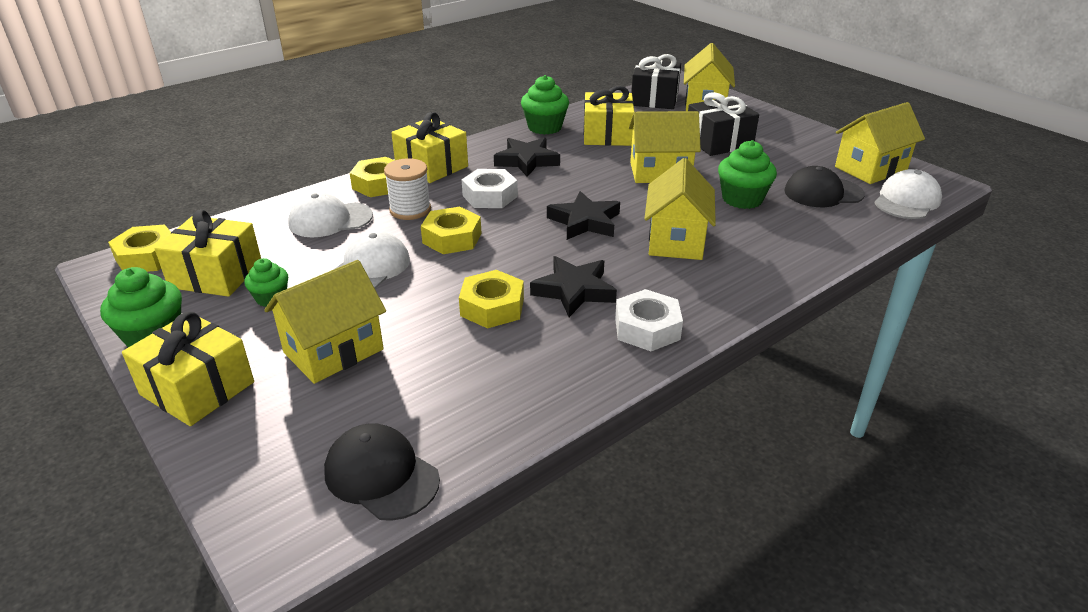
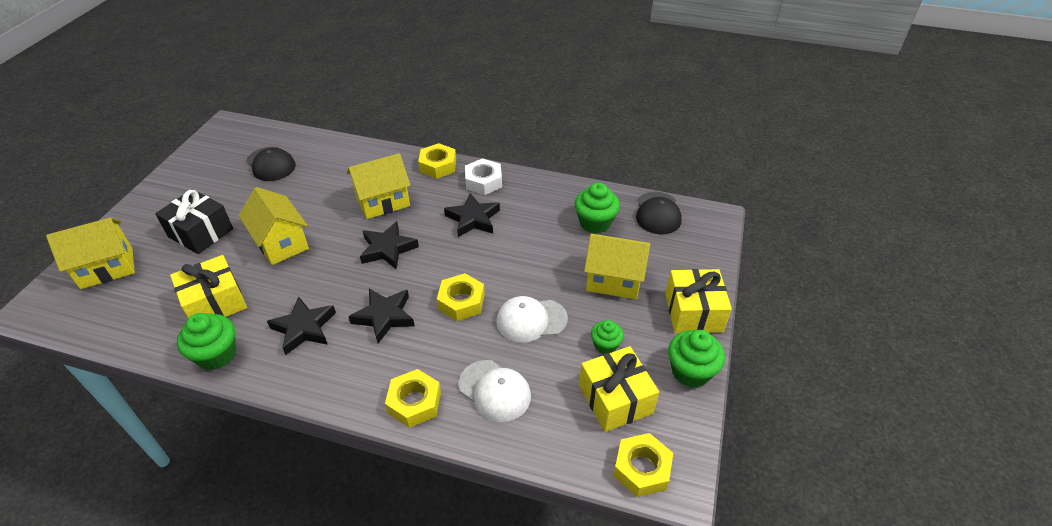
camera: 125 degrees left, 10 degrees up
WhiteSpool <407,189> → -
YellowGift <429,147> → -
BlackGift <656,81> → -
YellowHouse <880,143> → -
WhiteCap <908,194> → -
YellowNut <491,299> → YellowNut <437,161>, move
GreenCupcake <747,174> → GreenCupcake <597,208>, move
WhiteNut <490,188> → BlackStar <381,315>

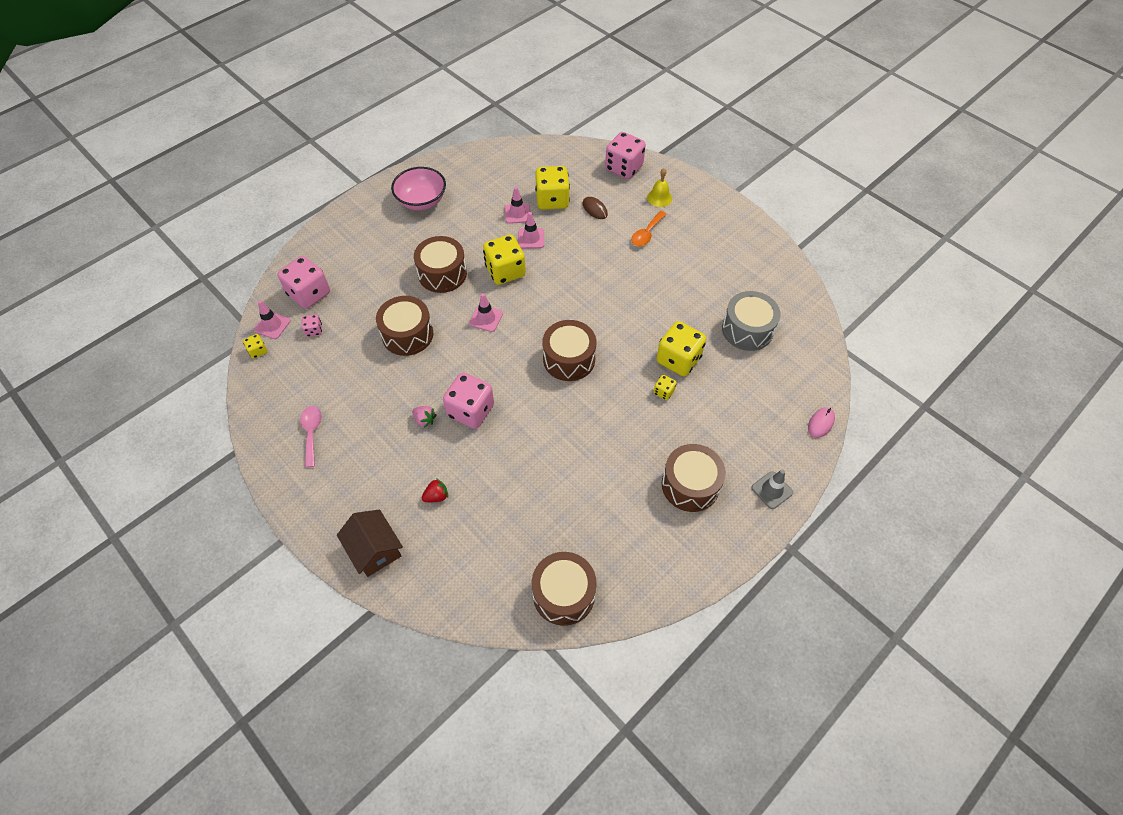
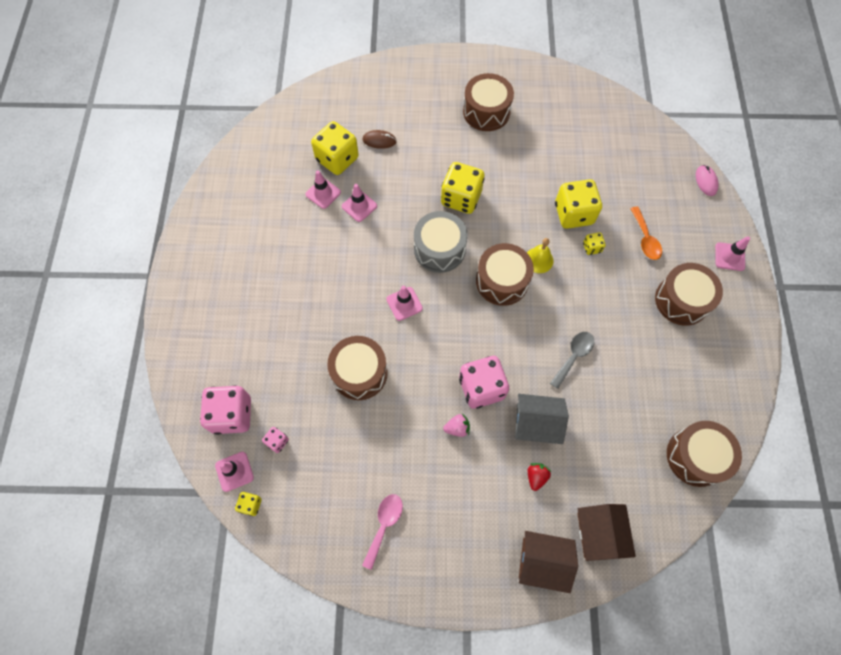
camera: 45 degrees left, 10 degrees up
PinkBowl <418,188> → -
PinkDice <625,155> → -
- → GreyHouse <542,419>
- → GreySpoon <572,360>
- → BrownHouse <606,532>
BrownDrum <440,264> → BrownDrum <488,102>, move
YellowDice <504,259> → YellowDice <462,188>, move
OrangeSpoon <649,228> → OrangeSpoon <646,233>, move
YellowBell <659,187> → YellowBell <540,255>, move
GreyDrum <751,321> → GreyDrum <441,242>, move
GreyTrafficCone <772,489> → PinkTrafficCone <732,253>
PinkSpoon <311,437> → PinkSpoon <382,532>, 75 degrees clockwise

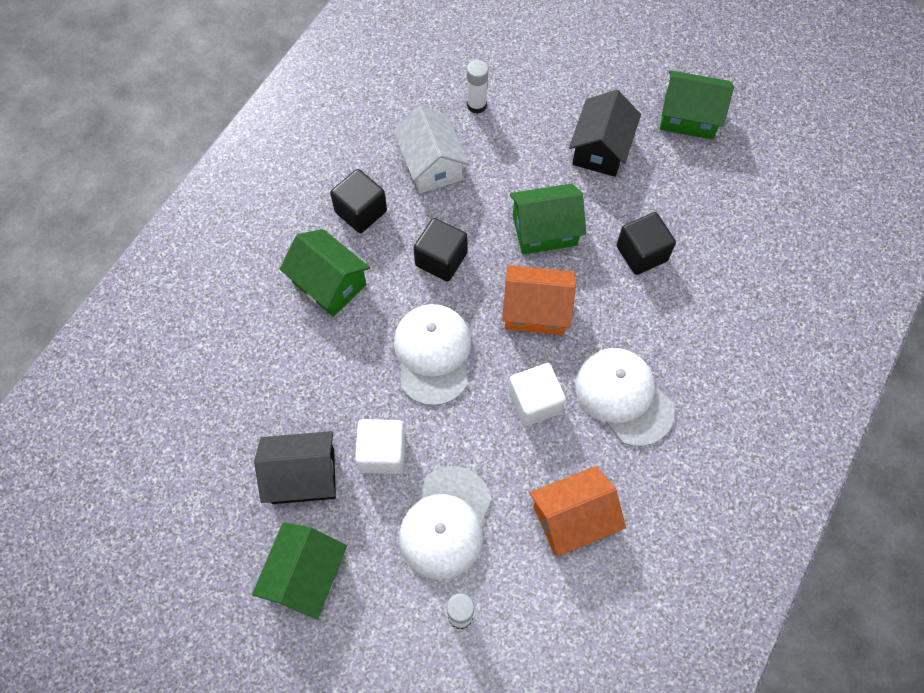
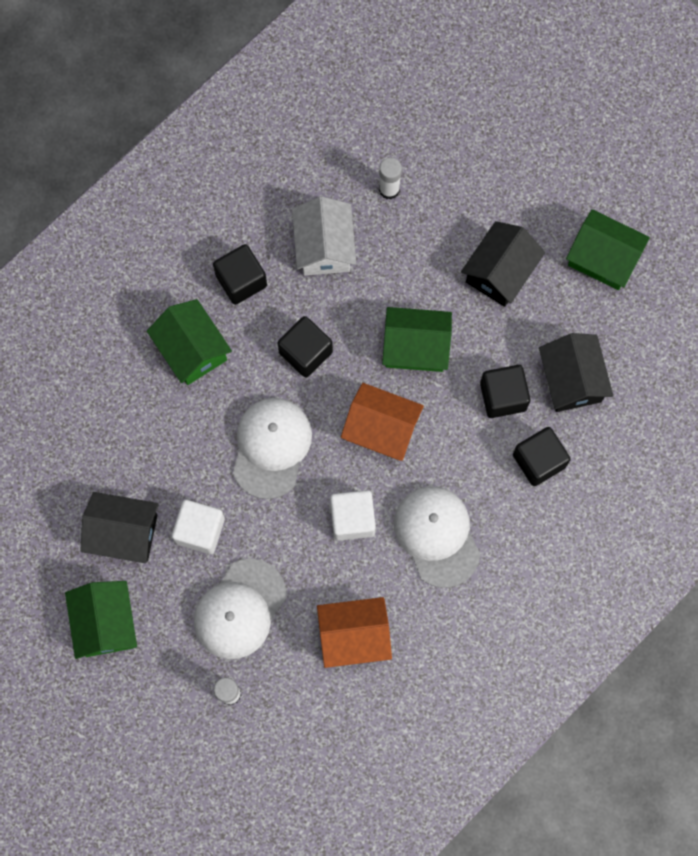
camera: 15 degrees right, 10 degrees up
- → BlackCube <542,456>
- → BlackHouse <576,372>
GreenHouse <299,570> → GreenHouse <101,620>, 45 degrees counterclockwise

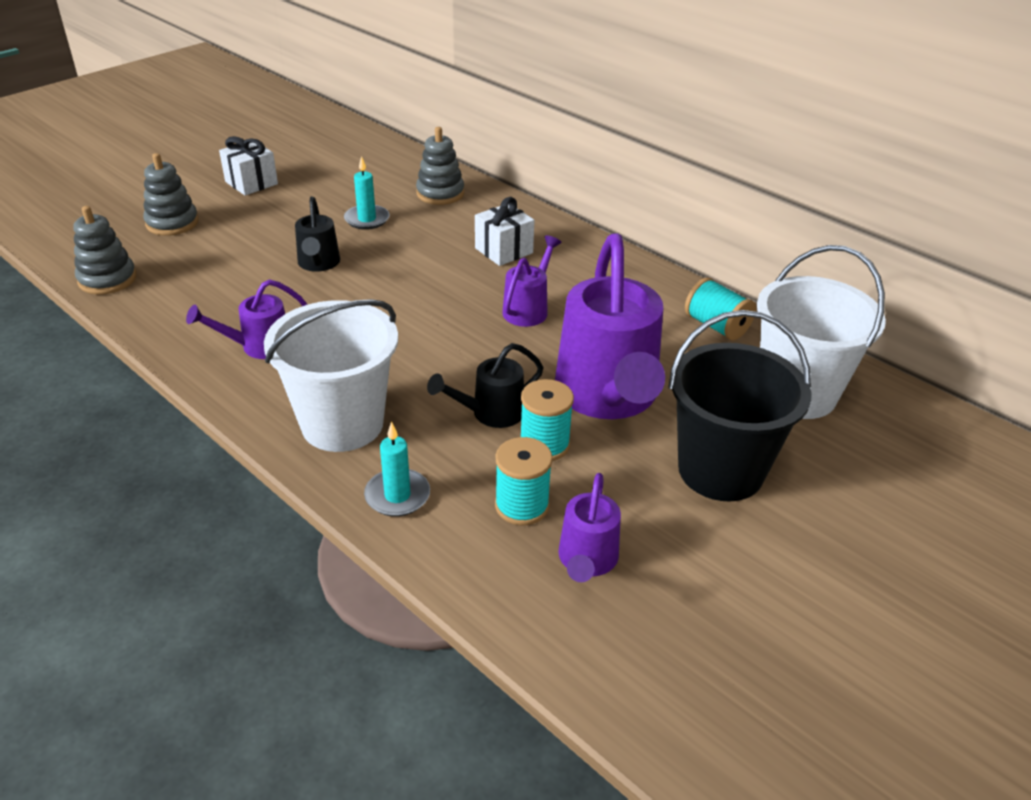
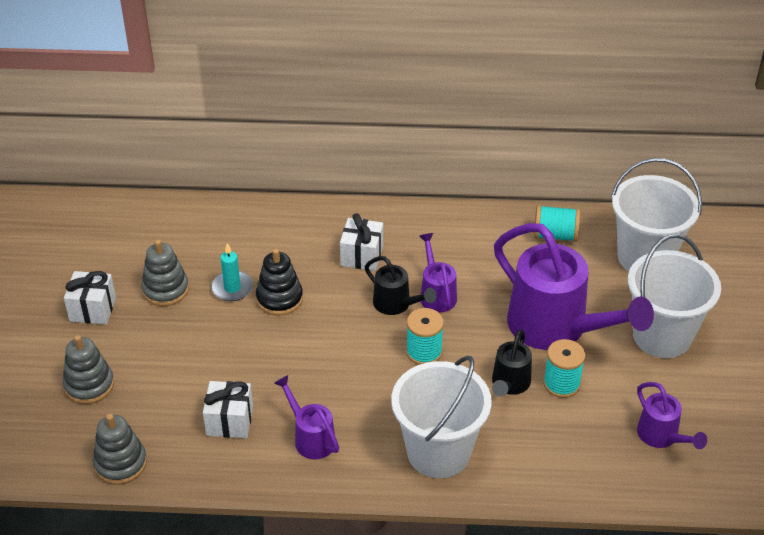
camera: 40 degrees left, 5 degrees up
TurquoiseCandle <397,469> → -
- → WhiteGift <228,409>
- → BlackStackingToy <279,282>
BlackWateringCan <317,234> → BlackWateringCan <401,285>, move
GreyStackingToy <440,166> → GreyStackingToy <165,273>, move
TurquoiseSpool <524,481> → TurquoiseSpool <425,336>, move
BlackBucket <739,406> → WhiteBucket <674,296>
PurpleWateringCan <247,319> → PurpleWateringCan <306,417>, 120 degrees clockwise

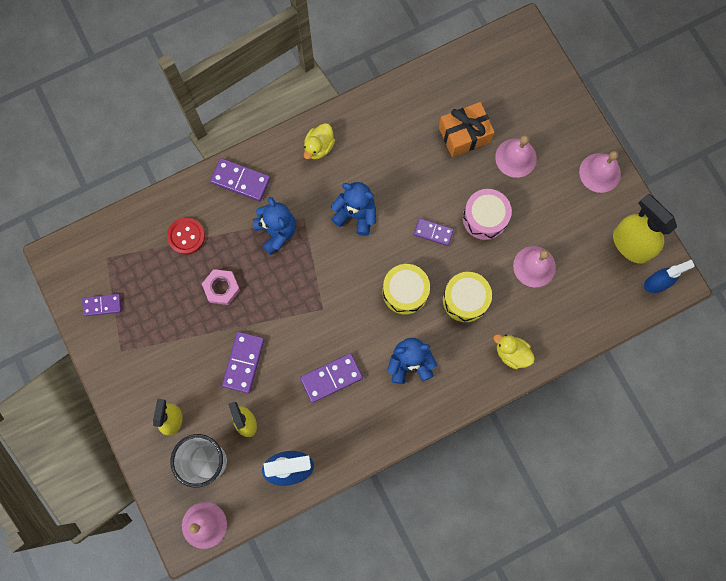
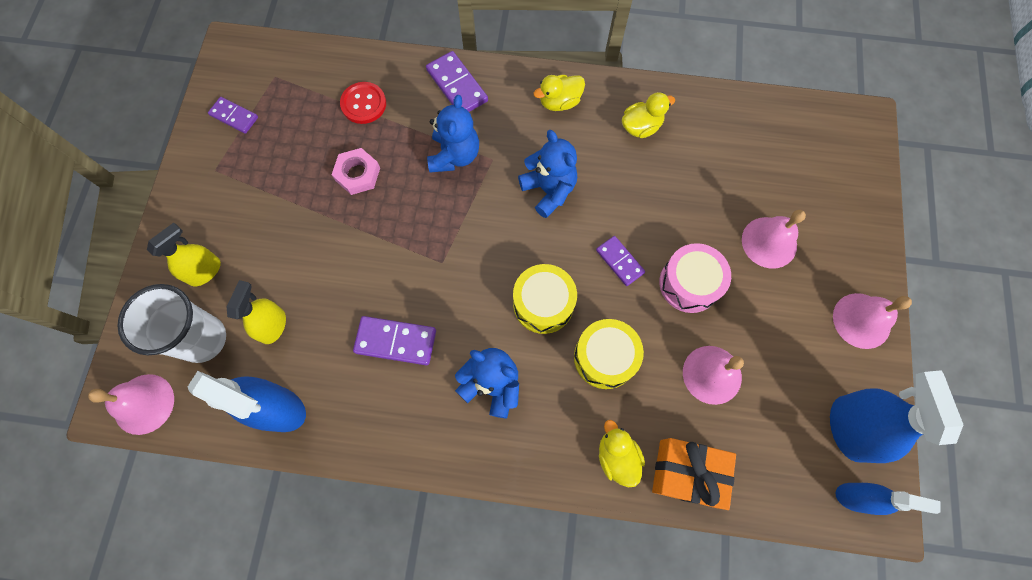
camera: 35 degrees right, 5 degrees down
PurpleDomino <243,362> → -
- → YellowDuck <648,115>
OrangeGift <467,129> → OrangeGift <694,474>, move
YellowSprayBottle <645,229> → BlueSprayBottle <896,416>

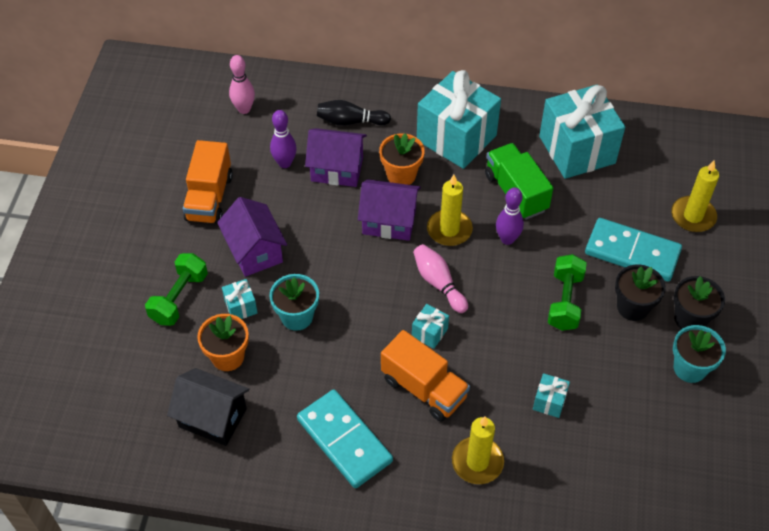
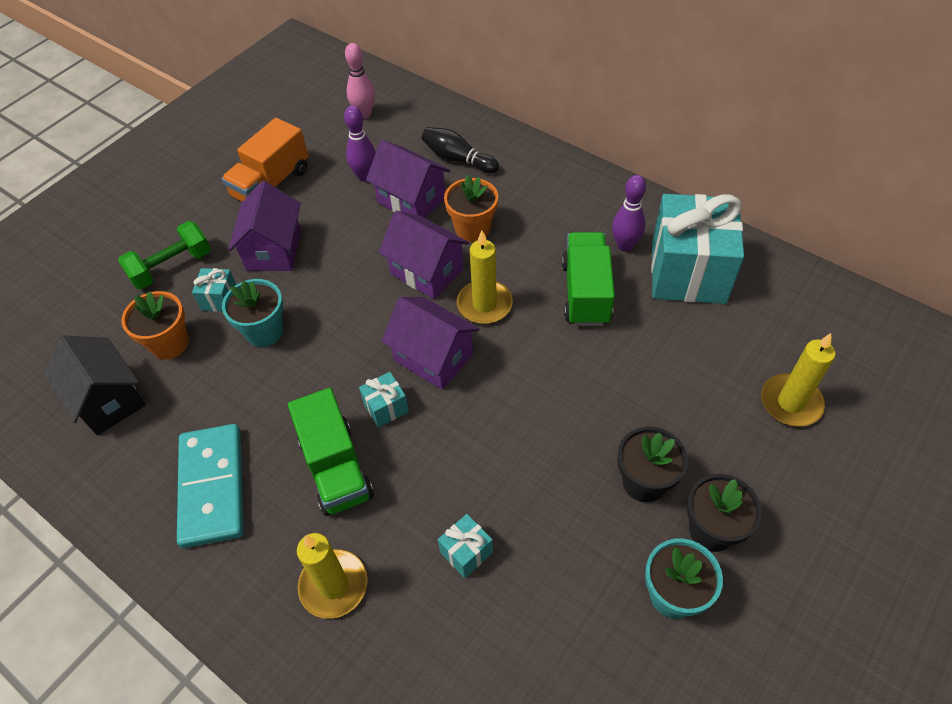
camera: 30 degrees right, 0 degrees up
TurquoiseGift <459,119> → -
GreenDumbbell <567,292> → -
TurquoiseDomino <633,250> → -
PurpleBowlingPin <510,216> → PurpleBowlingPin <629,213>, move
PinkBowlingPin <440,278> → PurpleHouse <430,343>
OrangeTruck <425,376> → GreenTruck <331,452>

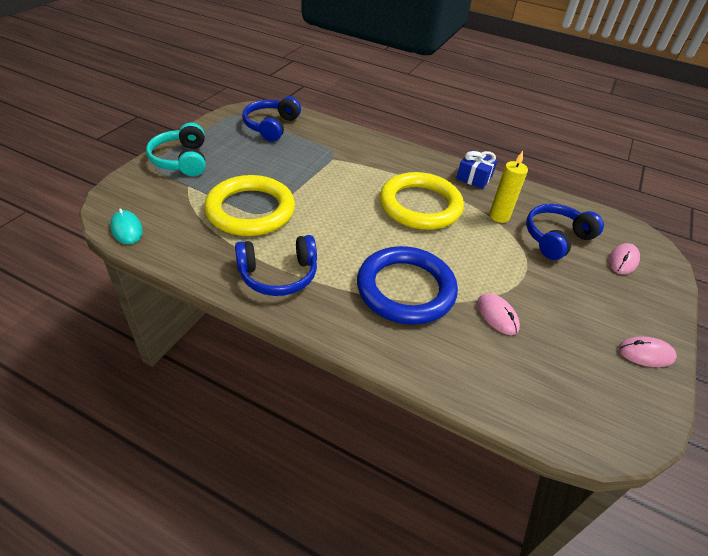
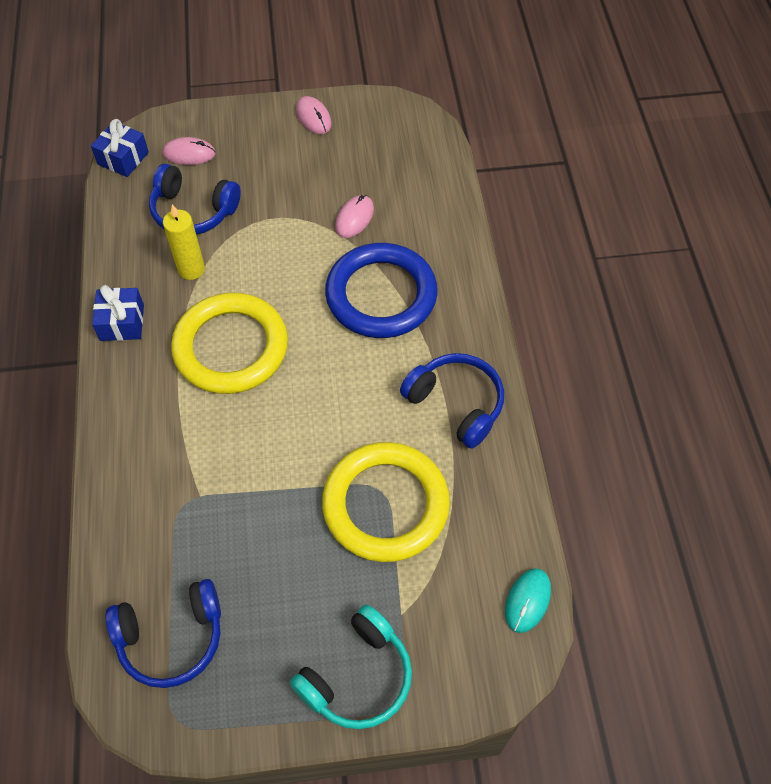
camera: 120 degrees left, 15 degrees up
- → BlueGift <120,148>

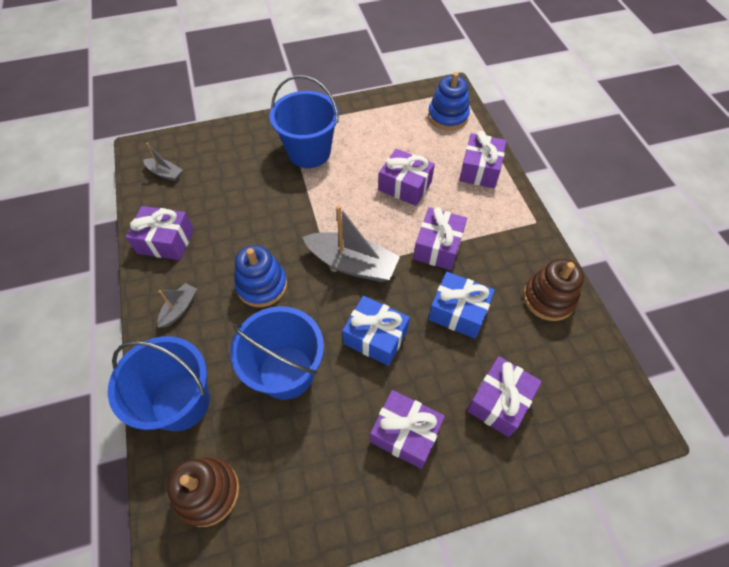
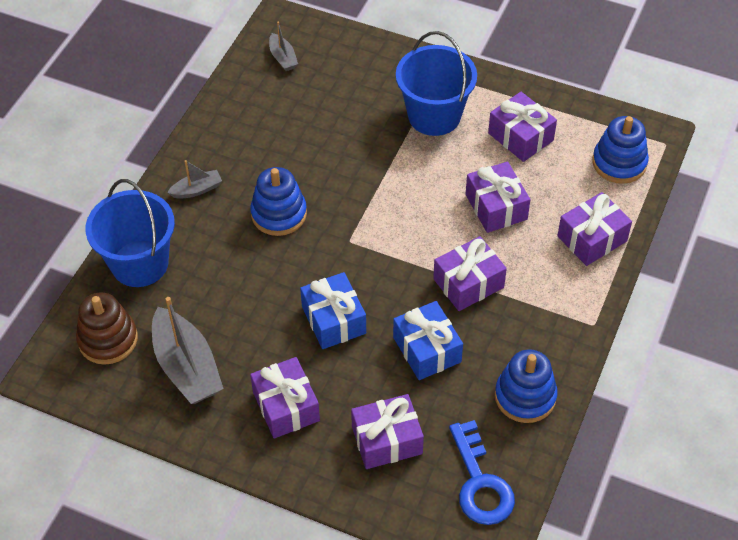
camera: 40 degrees right, 5 degrees down
BlueBucket <277,353> → -
- → BlueKey <482,472>
PurpleGift <160,233> → PurpleGift <522,127>, move
GreyBoat <351,243> → GreyBoat <188,350>, move
BrownStackingToy <553,289> → BlueStackingToy <526,386>

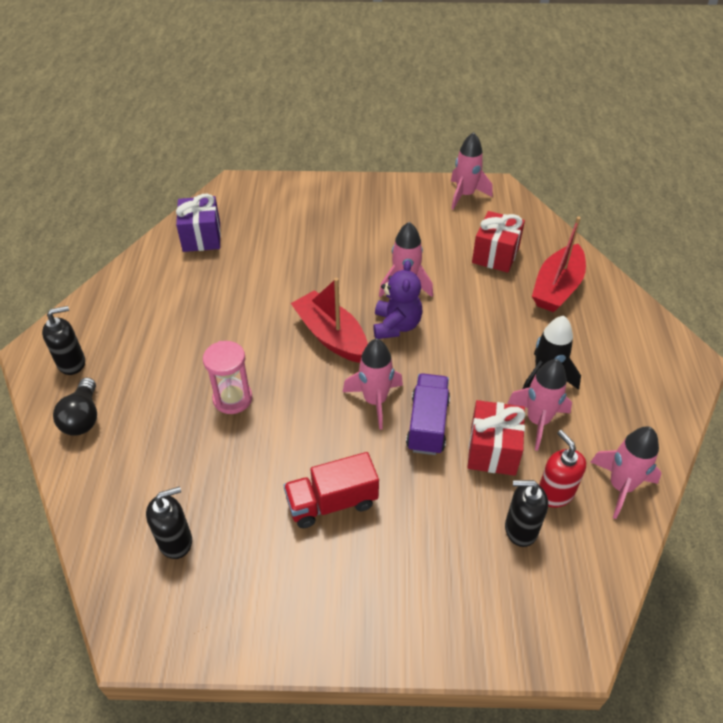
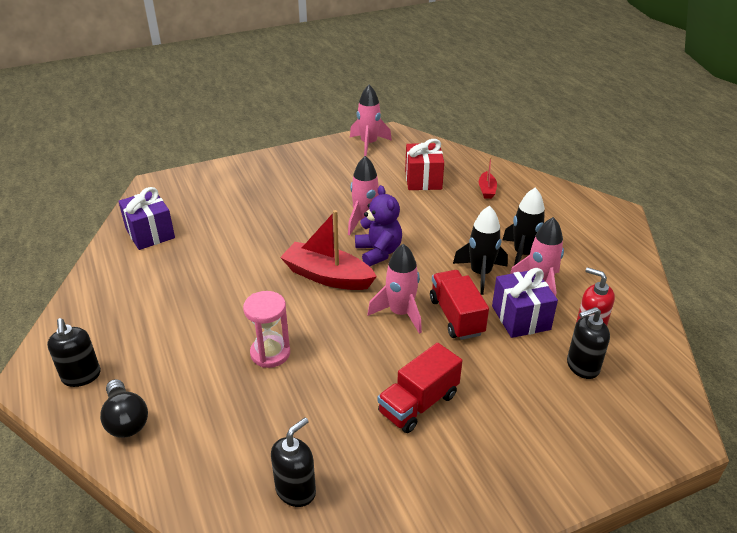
camera: 25 degrees left, 10 degrees down
PinkRocket <626,473> → -
- → BlackRocket <480,250>
PurpleTruck <428,414> → RedTruck <459,305>
RedGift <496,438> → PurpleGift <525,303>
BlackSoapDispenser <63,340> → BlackSoapDispenser <74,352>, 120 degrees clockwise
RedBoat <559,264> → RedBoat <488,178>, x0.50

